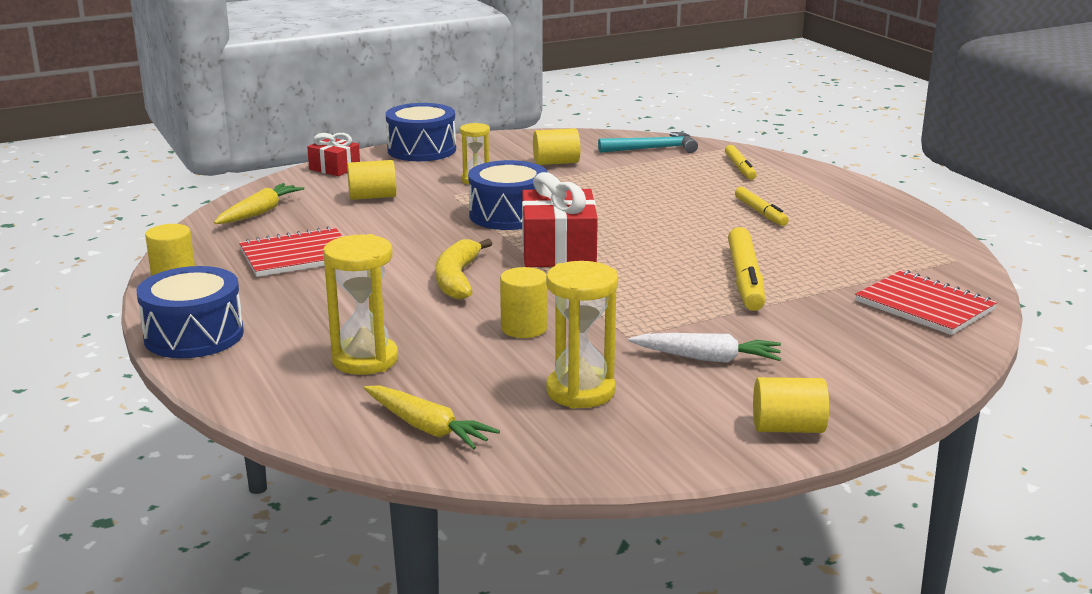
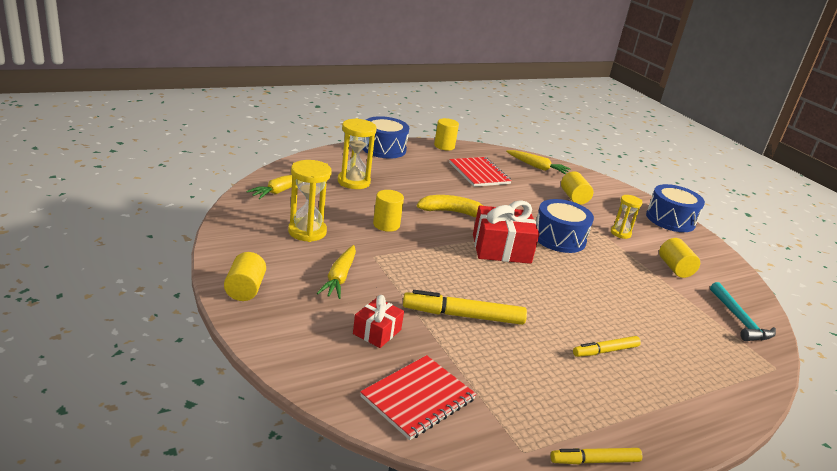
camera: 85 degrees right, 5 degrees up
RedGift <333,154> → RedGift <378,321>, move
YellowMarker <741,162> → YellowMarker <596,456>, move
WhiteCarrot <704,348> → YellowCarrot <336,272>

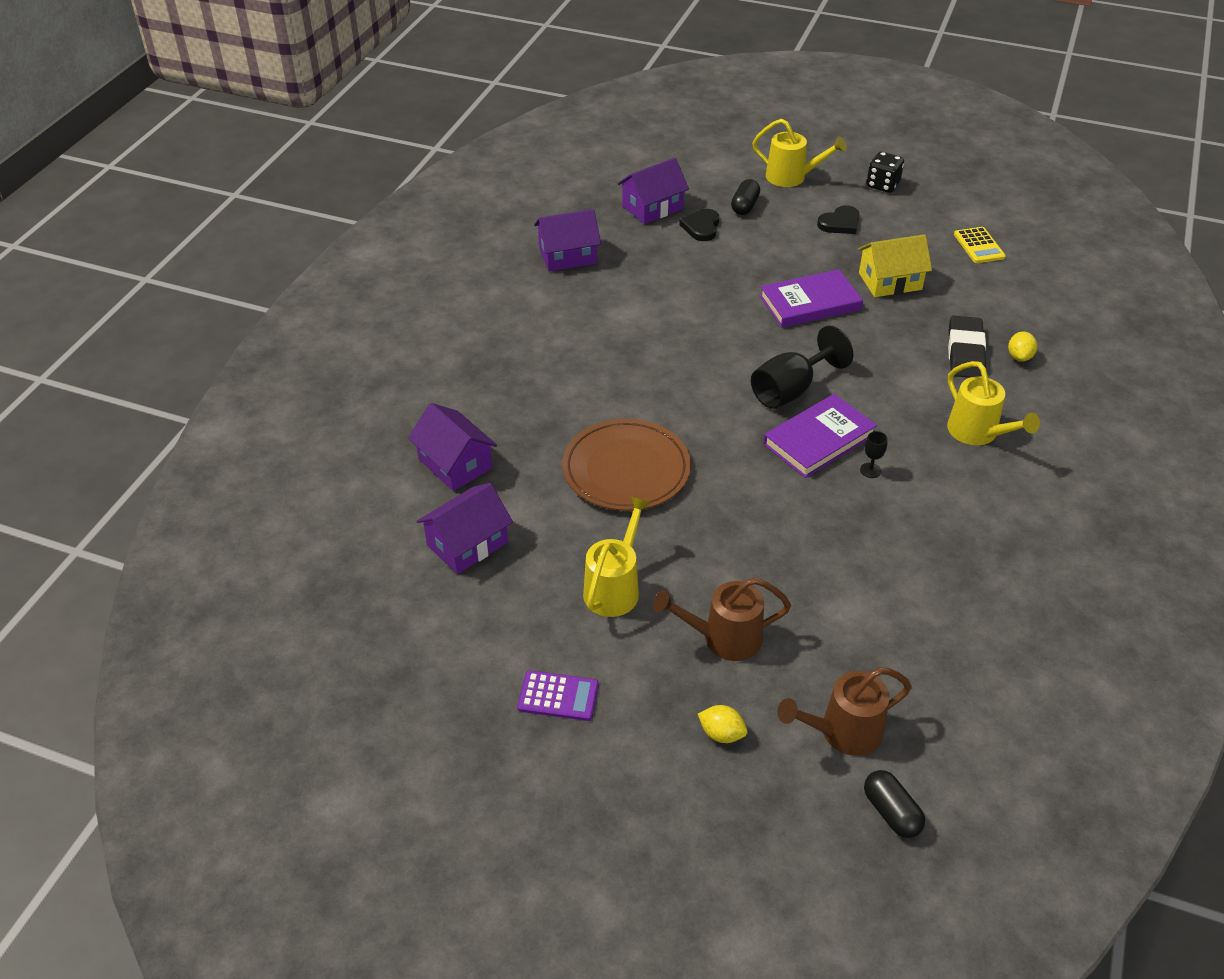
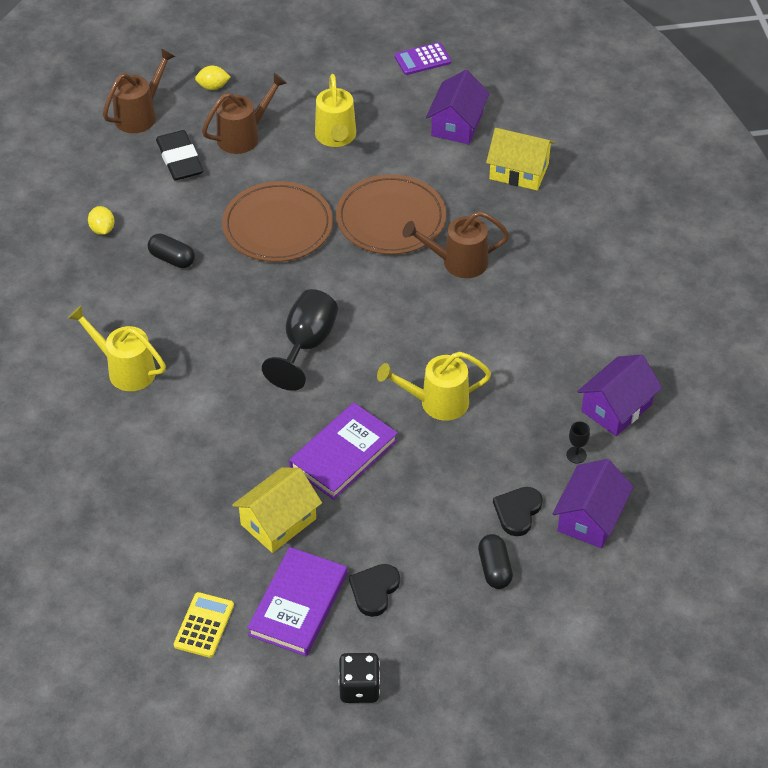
camera: 150 degrees right, 5 degrees up
- → BrownPlate <277,221>
- → BrownWateringCan <456,244>
PurpleCalculator <558,695> → PurpleCalculator <422,58>, move
YellowWateringCan <799,153> → YellowWateringCan <434,386>, move
PurpleBook <820,436> → PurpleBook <297,601>, move
BlackGoblet <874,454> → BlackGoblet <578,442>, move
BlackCapsule <894,804> → BlackCapsule <171,251>, move
BlackEraser <967,347> → BlackEraser <179,155>, move
YellowLemon <1022,346> → YellowLemon <101,220>, move
PurpleHouse <452,447> → YellowHouse <520,159>
BlackHeart <699,225> → BlackHeart <518,511>, 135 degrees counterclockwise
YellowCalculator <980,245> → YellowCalculator <204,625>, 60 degrees clockwise

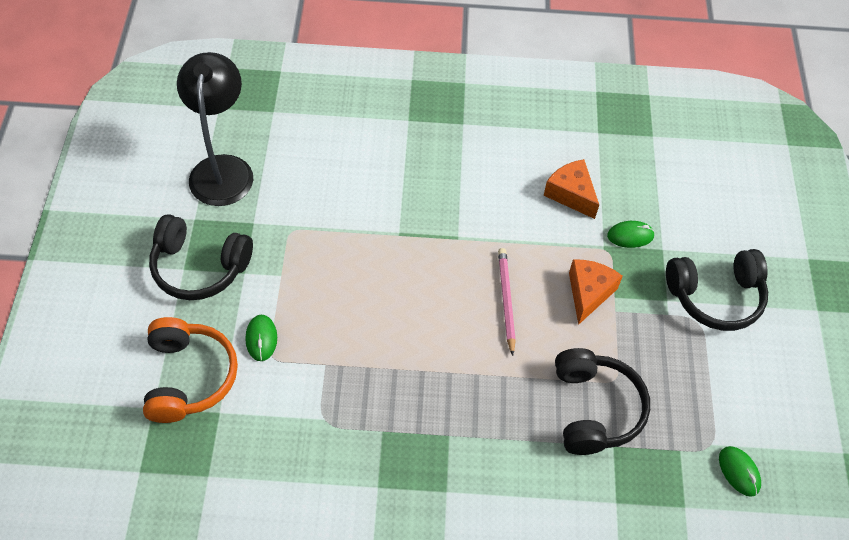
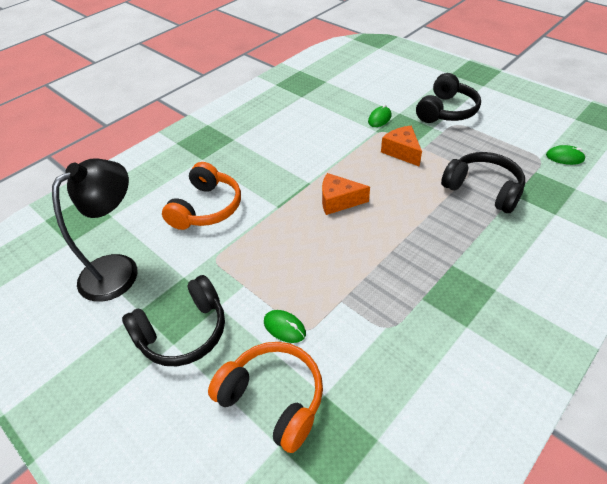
camera: 45 degrees left, 10 degrees down
PinkPencil <507,302> → -
- → OrangeHeadphones <201,196>
OrangeCheese <571,189> → OrangeCheese <346,194>, move
BlackLamp <215,129> → BlackLamp <94,230>, 90 degrees clockwise

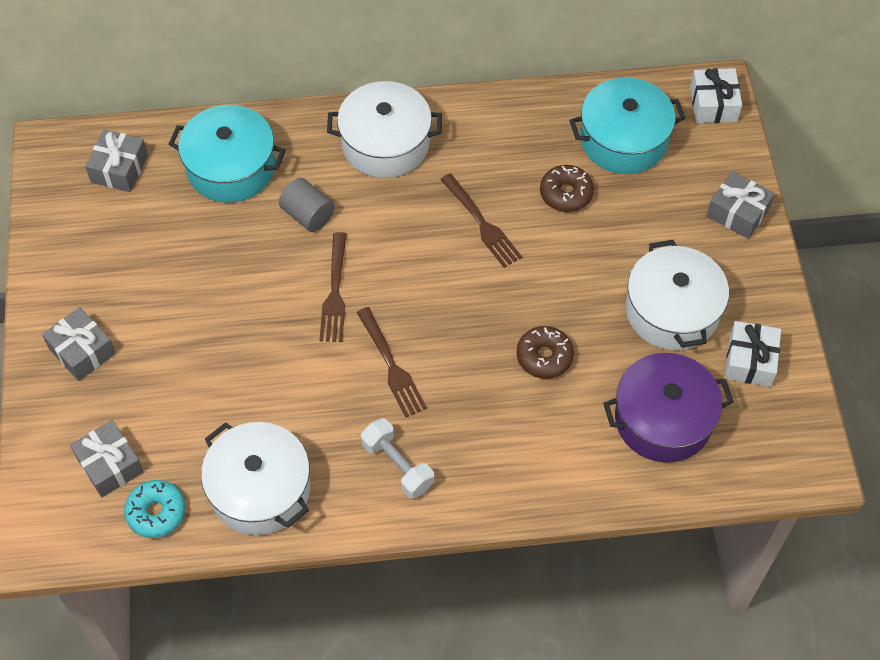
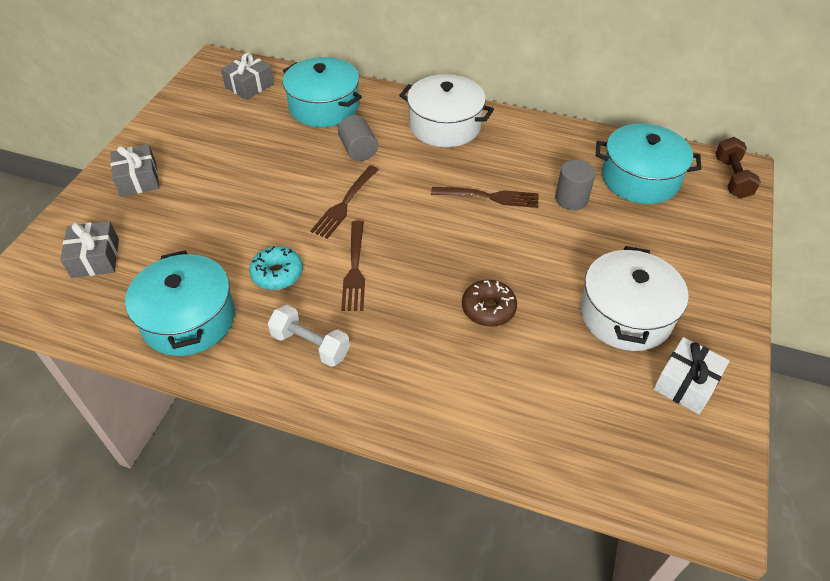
camera: 25 degrees right, 10 degrees down
PurplePot <668,408> → -
GreyGift <740,205> → -
TurquoiseDonut <155,509> → TurquoiseDonut <276,268>, move
BrownDonut <567,188> → GreyCylinder <575,185>
WhiteGift <716,95> → BrownDumbbell <738,168>
WhitePot <255,478> → TurquoisePot <180,303>
WhiteDumbbell <397,458> → WhiteDumbbell <309,336>, 45 degrees counterclockwise
BrownFork <481,220> → BrownFork <485,197>, 75 degrees counterclockwise

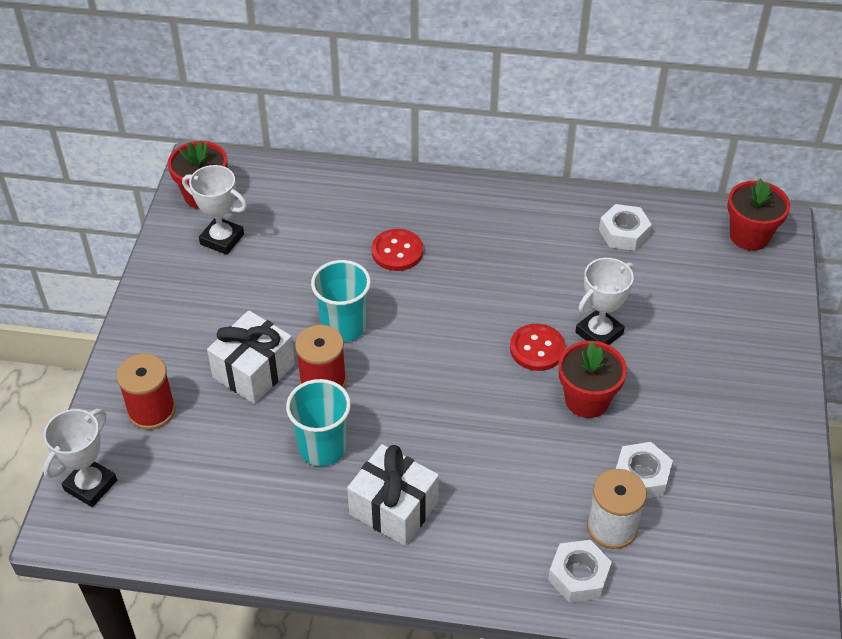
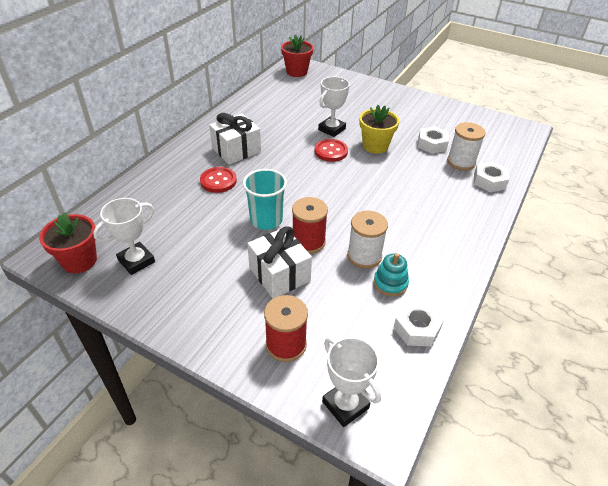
camera: 70 degrees left, 5 degrees down
- → TurquoiseStackingToy <391,275>
WhiteGift <393,495> → WhiteGift <235,138>, move
WhiteNut <625,227> → WhiteNut <418,324>, move
TurquoiseCup <318,422> → WhiteSpool <367,239>
RedFlowerPot <592,379> → YellowFlowerPot <379,129>
WhiteTrophy <605,301> → WhiteTrophy <334,106>, 60 degrees clockwise

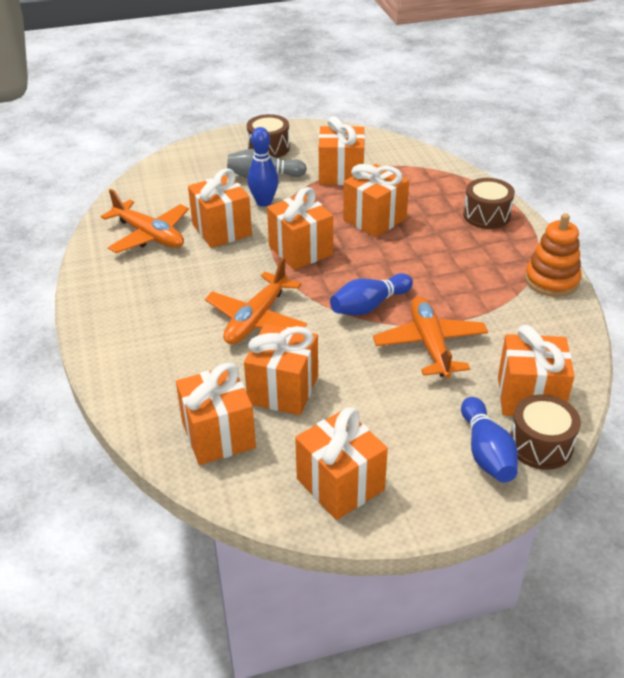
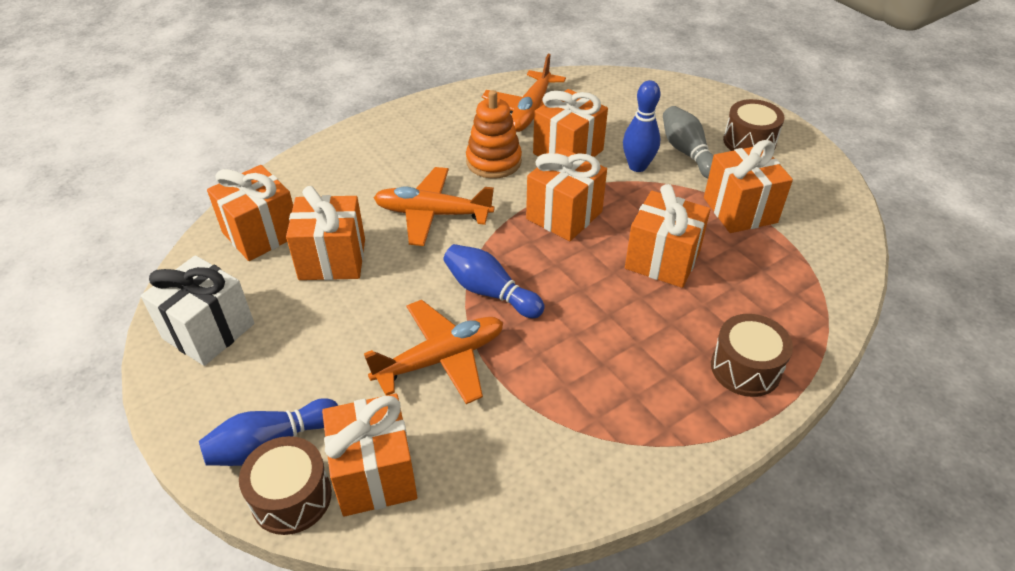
camera: 70 degrees right, 5 degrees up
OrangeStackingToy <553,255> → OrangeStackingToy <494,134>, move
OrangeGift <341,463> → WhiteGift <197,310>

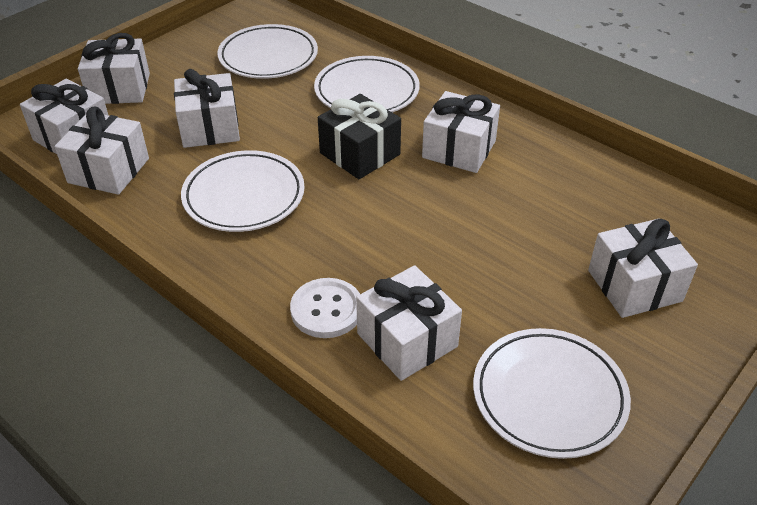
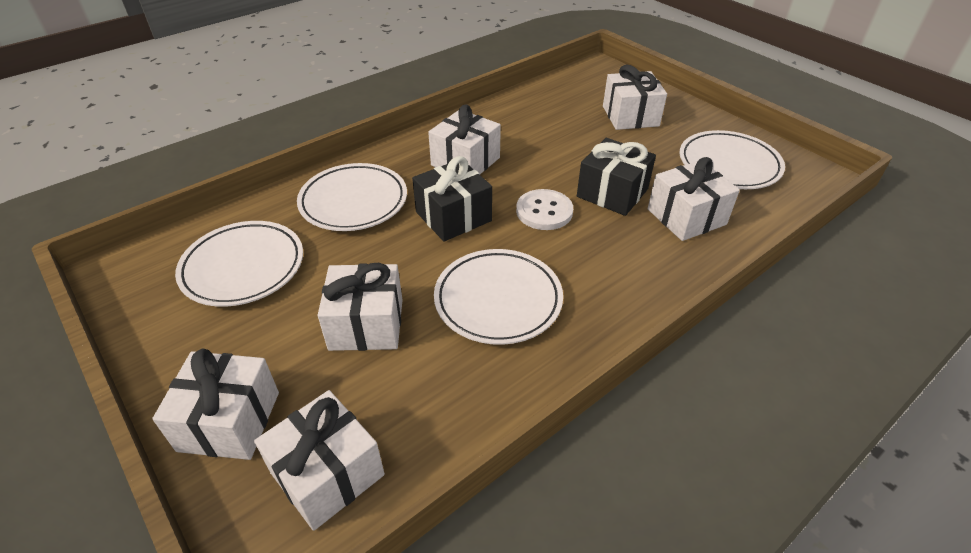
camera: 80 degrees left, 0 degrees up
WhiteGift <101,151> → -
- → BlackGift <616,177>
WhiteButton <325,308> → WhiteButton <544,209>, move

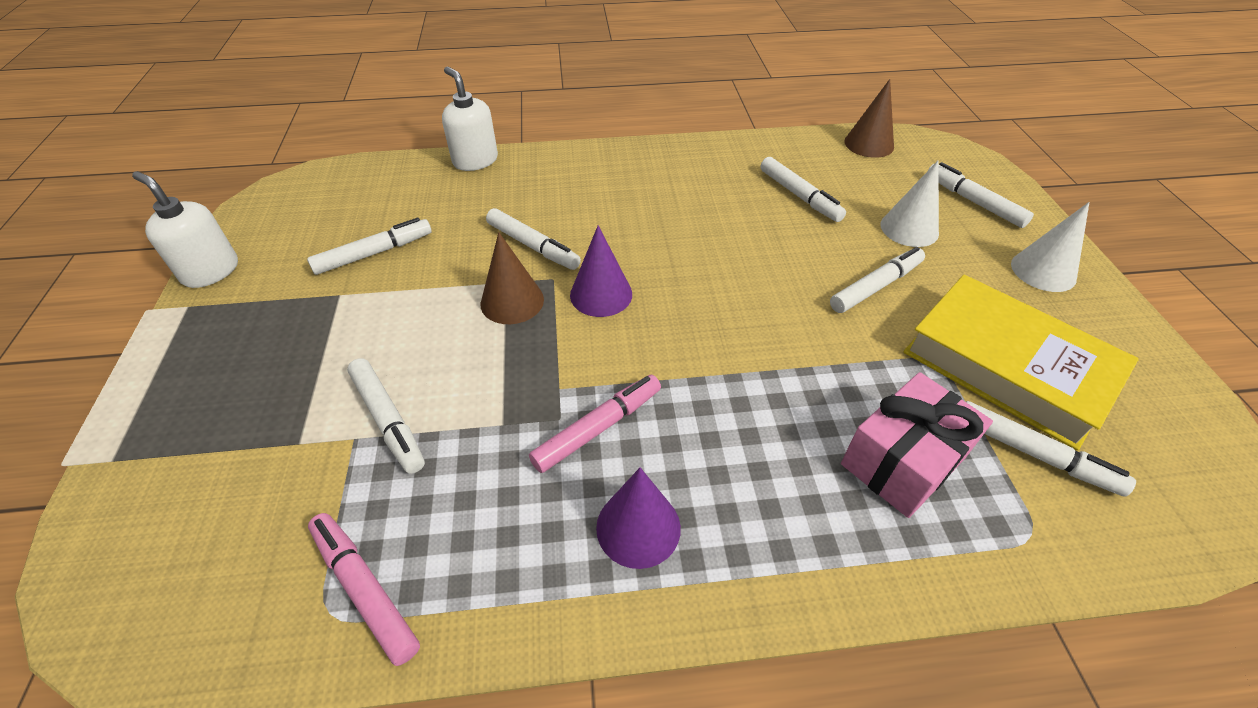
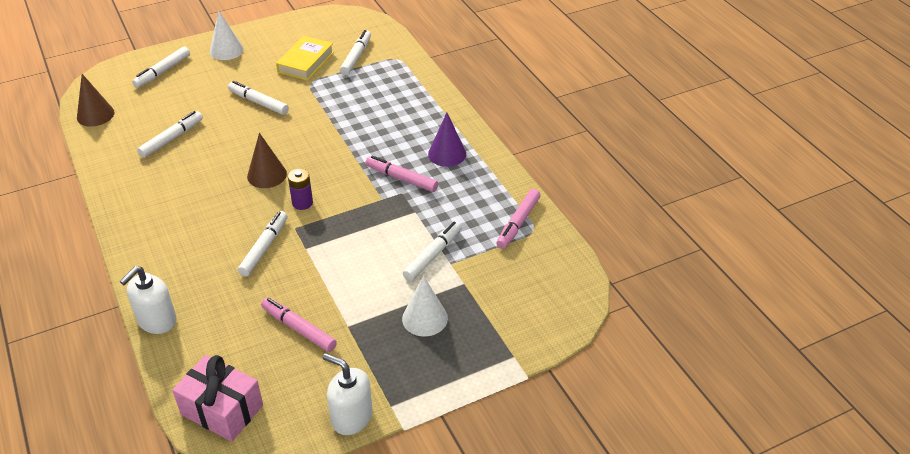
camera: 110 degrees left, 5 degrees down
BrownCone <512,278> → BrownCone <267,160>, move
PinkGift <917,445> → PinkGift <217,398>, move
WhiteCone <909,204> → WhiteCone <425,306>, move
PurpleCone <601,271> → PurpleBattery <300,189>
WhiteMarker <369,246> → PinkMarker <299,324>
WhiteSoapDispenser <185,229> → WhiteSoapDispenser <348,394>, 105 degrees clockwise
YellowBook <1021,363> → YellowBook <305,58>, x0.64

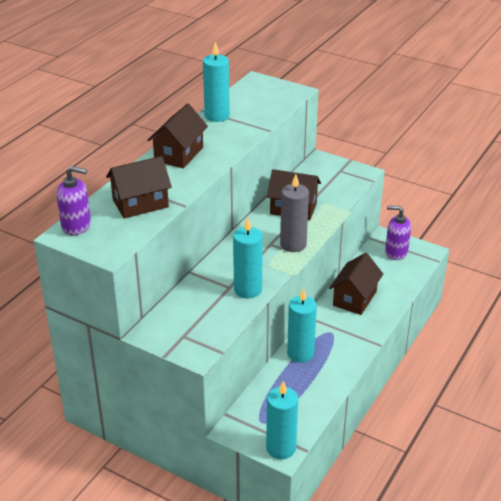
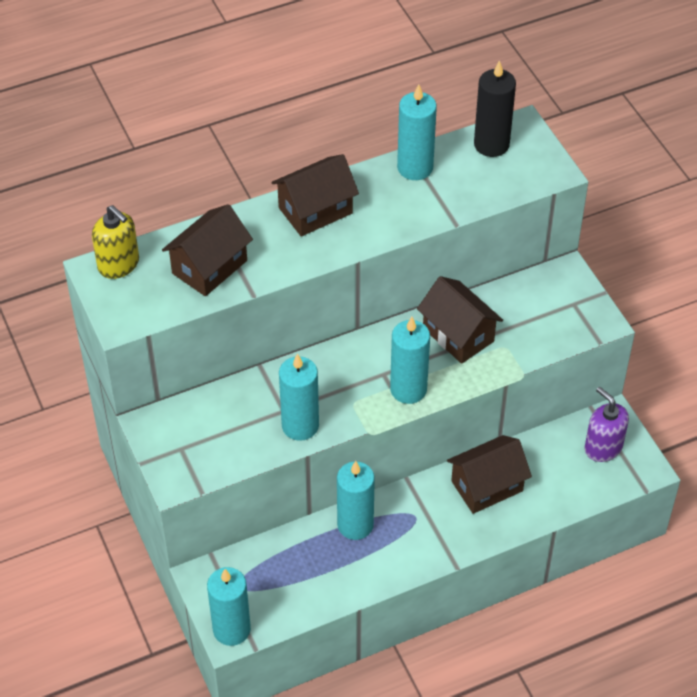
camera: 35 degrees right, 15 degrees up
- → BlackCandle <495,108>
PurpleSoapDispenser <73,200> → YellowSoapDispenser <115,242>
GreyCandle <294,213> → TurquoiseCandle <410,360>
BrownHouse <139,187> → BrownHouse <207,250>, 60 degrees counterclockwise

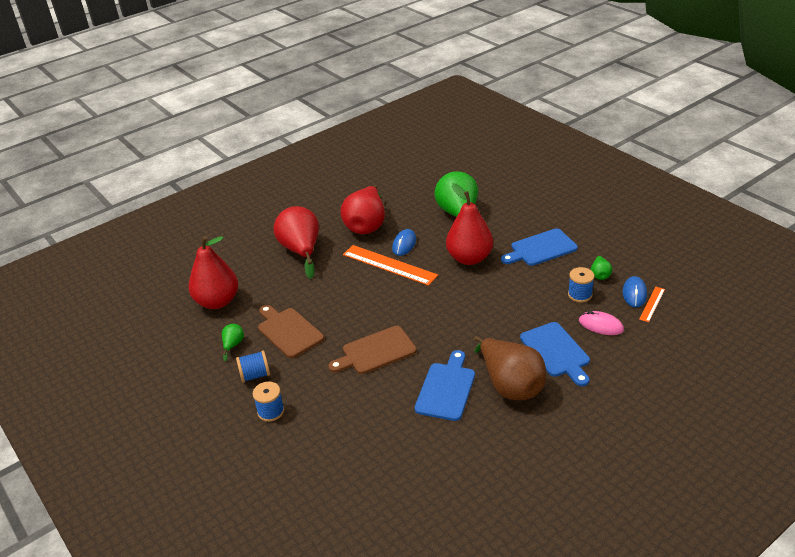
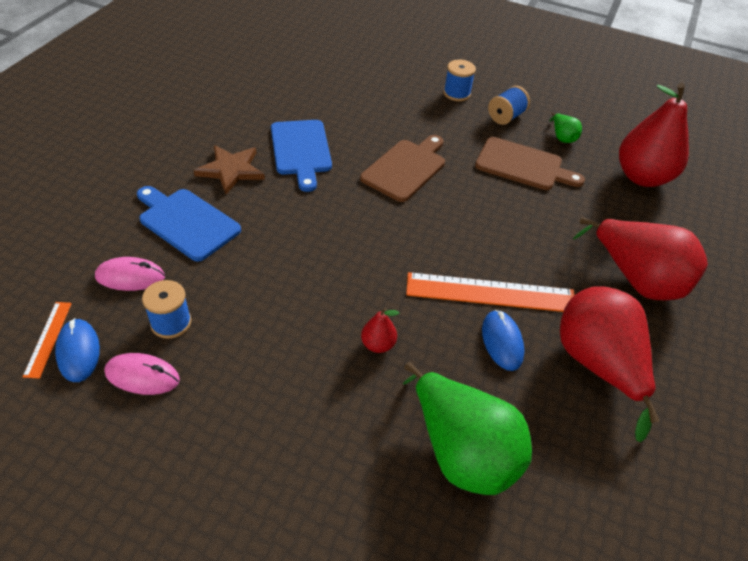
camera: 145 degrees right, 10 degrees up
BlueCuttingBoard <539,247> → -
BrownPear <510,368> → BrownStar <229,169>
GreenPear <601,267> → PinkMouse <142,374>
RedPear <469,224> → RedPear <380,330>, x0.43

